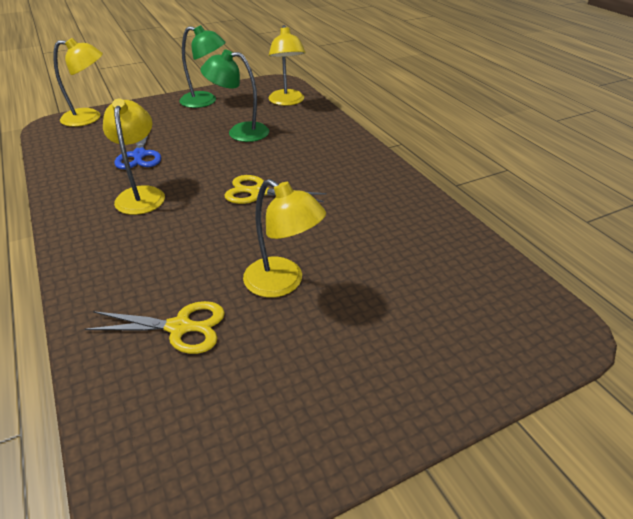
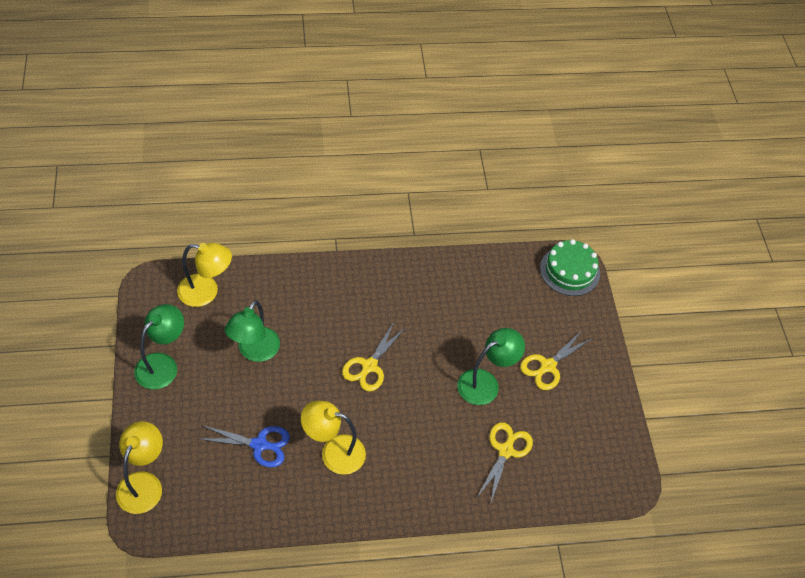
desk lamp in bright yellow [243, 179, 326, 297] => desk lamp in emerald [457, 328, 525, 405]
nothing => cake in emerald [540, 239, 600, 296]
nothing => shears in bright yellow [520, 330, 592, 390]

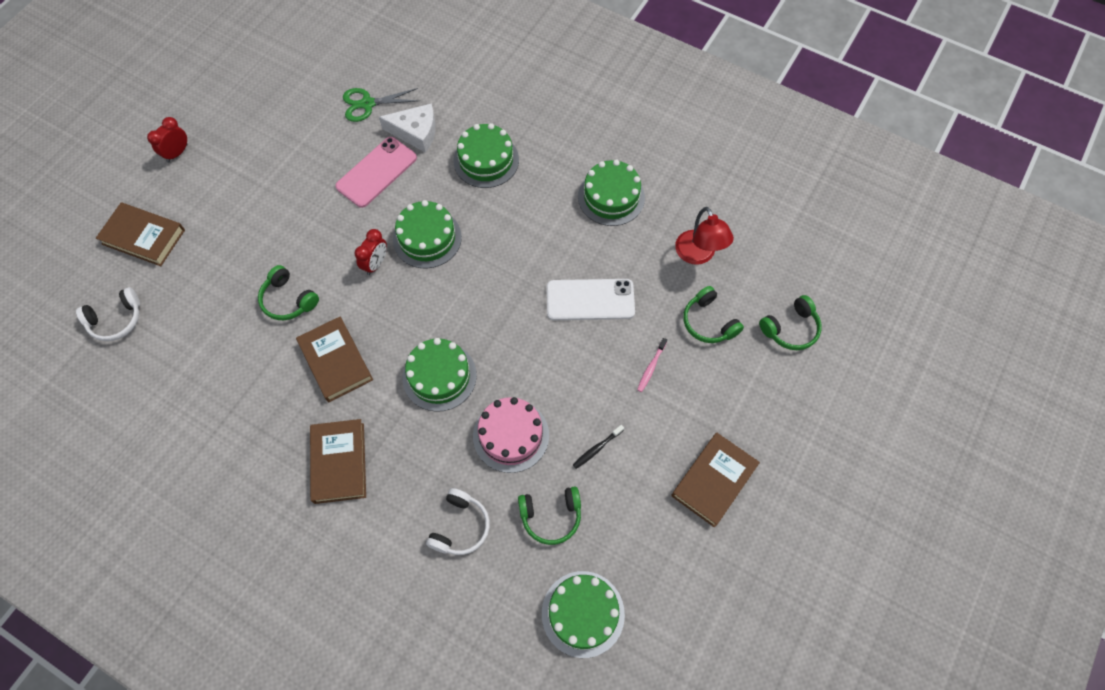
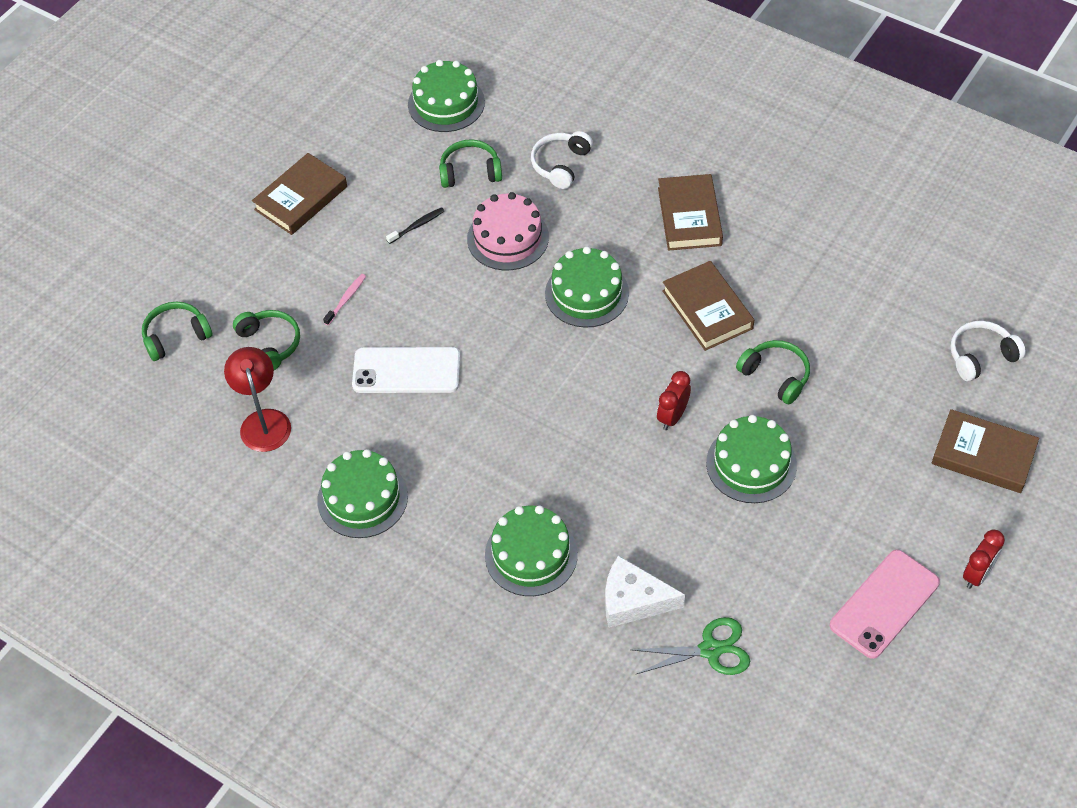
mobile phone in rose-pink [335, 137, 417, 208] => mobile phone in rose-pink [830, 550, 940, 659], moved
cake in emerald [393, 200, 462, 268] => cake in emerald [706, 415, 797, 503], moved

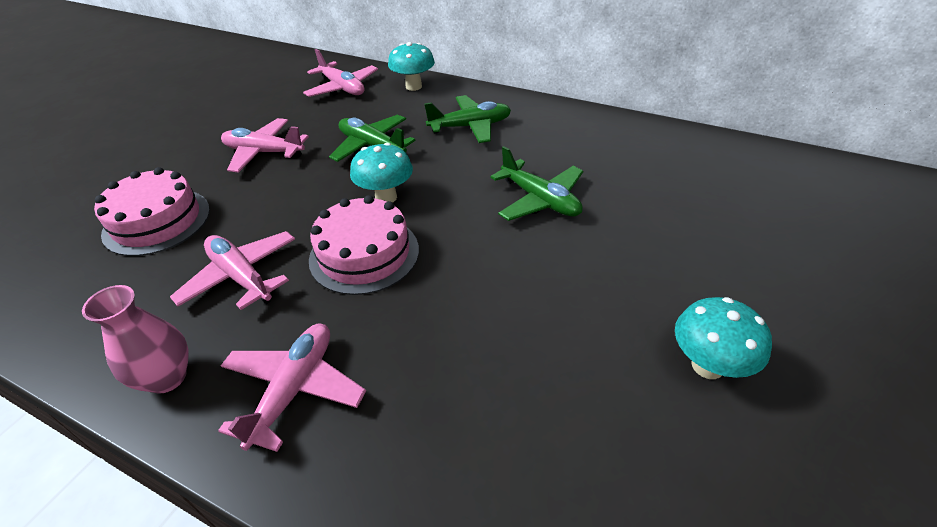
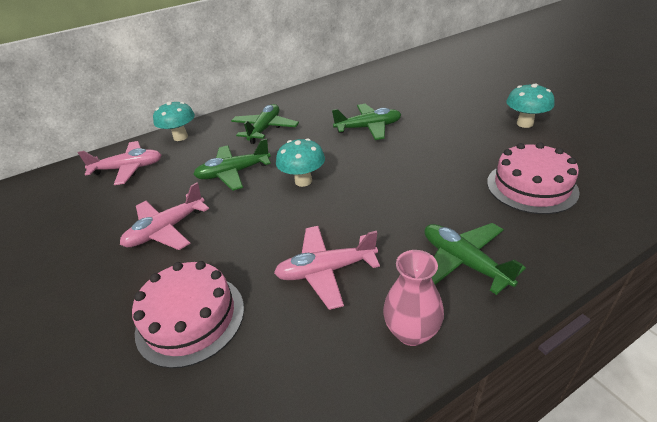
cake in rose-pink [309, 195, 419, 295] => cake in rose-pink [487, 142, 580, 214], moved
aeroplane in rose-pink [218, 324, 366, 452] => aeroplane in emerald [424, 223, 526, 295]

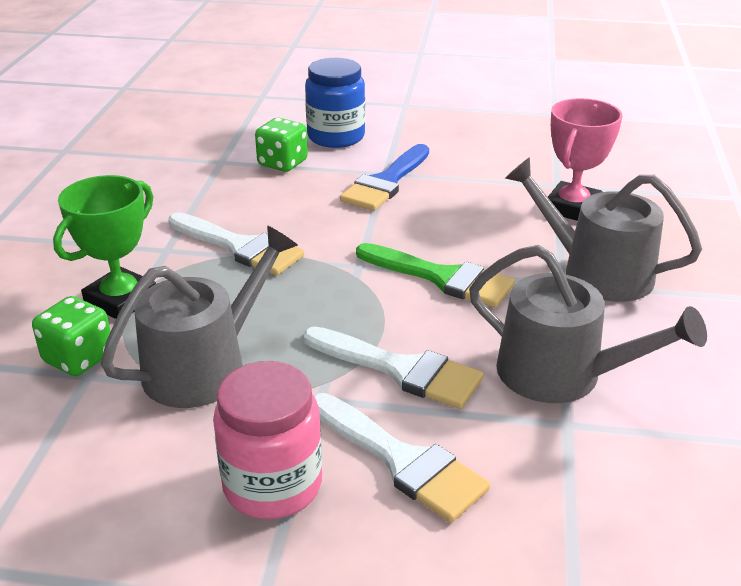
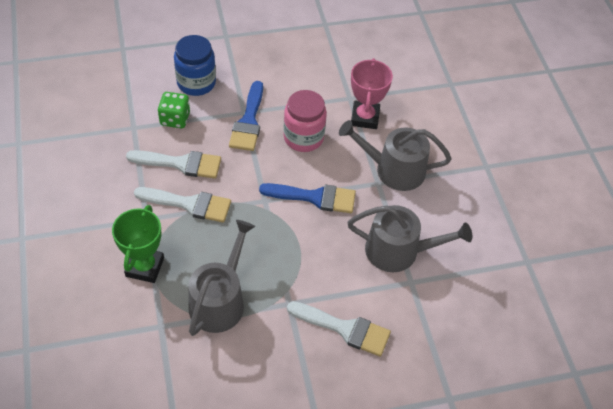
brush in emerald [356, 243, 515, 308] => brush in blue [259, 183, 356, 213]
dice in emerald [32, 296, 111, 376] => nothing
brush in snow-white [303, 326, 484, 409] => brush in snow-white [126, 150, 221, 179], moved
jar in rose-pink [213, 361, 322, 519] => jar in rose-pink [283, 90, 327, 152], moved

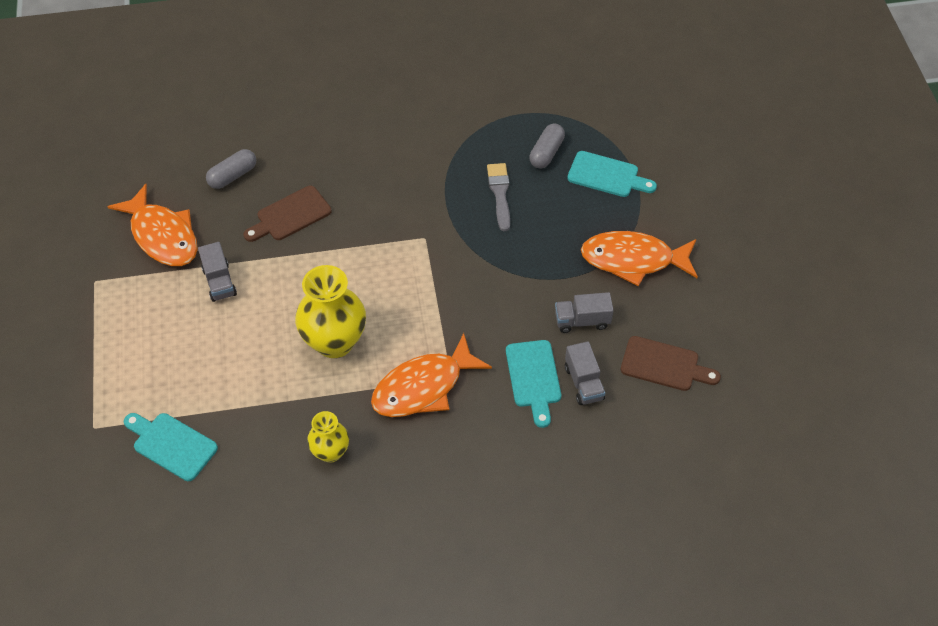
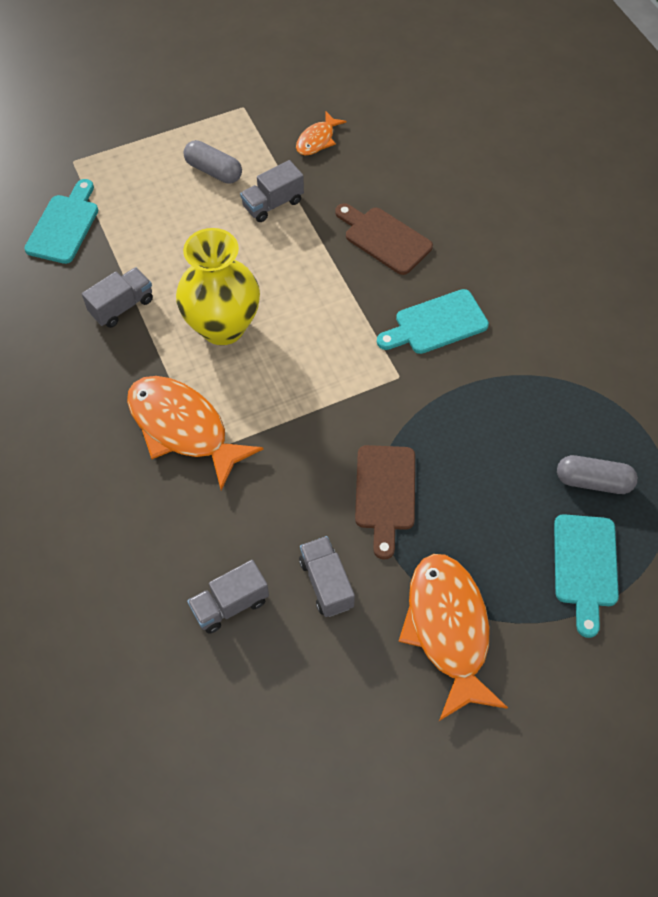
capsule in ash-grey [206, 149, 256, 189] => capsule in ash-grey [183, 140, 242, 184], moved
brush in ash-grey [487, 163, 510, 231] => nothing
fish figure in bright orange [107, 184, 198, 266] => fish figure in bright orange [296, 112, 347, 155], x0.50
cutting board in dark brown [621, 336, 721, 391] => cutting board in dark brown [355, 445, 415, 560], moved
cutting board in turquoise [506, 340, 561, 428] => cutting board in turquoise [377, 289, 489, 354], moved
vase in bright yellow [307, 411, 349, 463] => nothing
nothing => toy truck in ash-grey [82, 267, 153, 328]

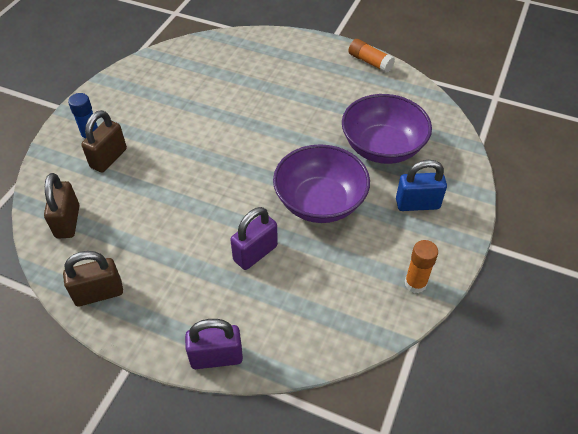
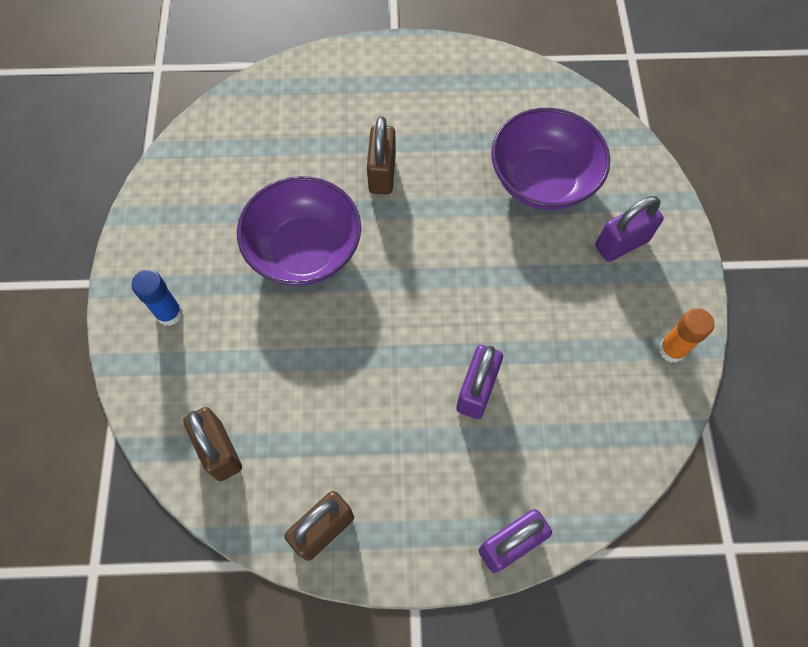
stick of glue in bright orange [348, 39, 395, 73] => nothing
padlock in dark brown [81, 110, 127, 172] => padlock in dark brown [367, 116, 396, 194], moved
deep dish in violet [273, 144, 370, 223] => deep dish in violet [237, 176, 361, 286], moved
padlock in blue [396, 160, 447, 211] => padlock in violet [596, 196, 664, 262]

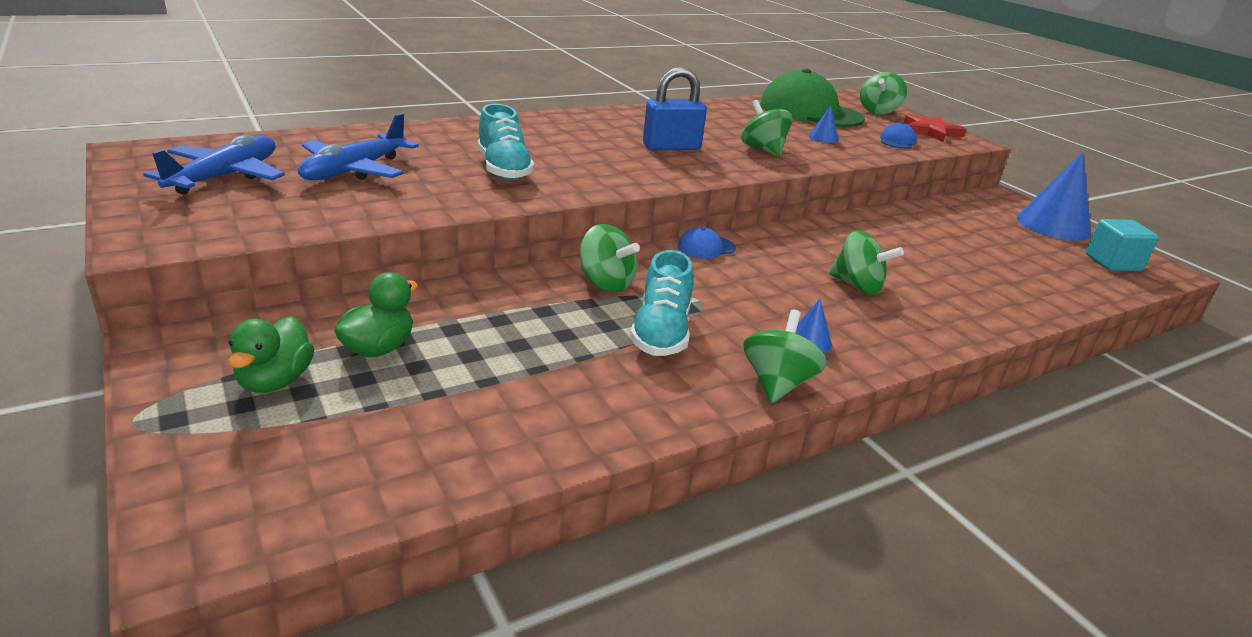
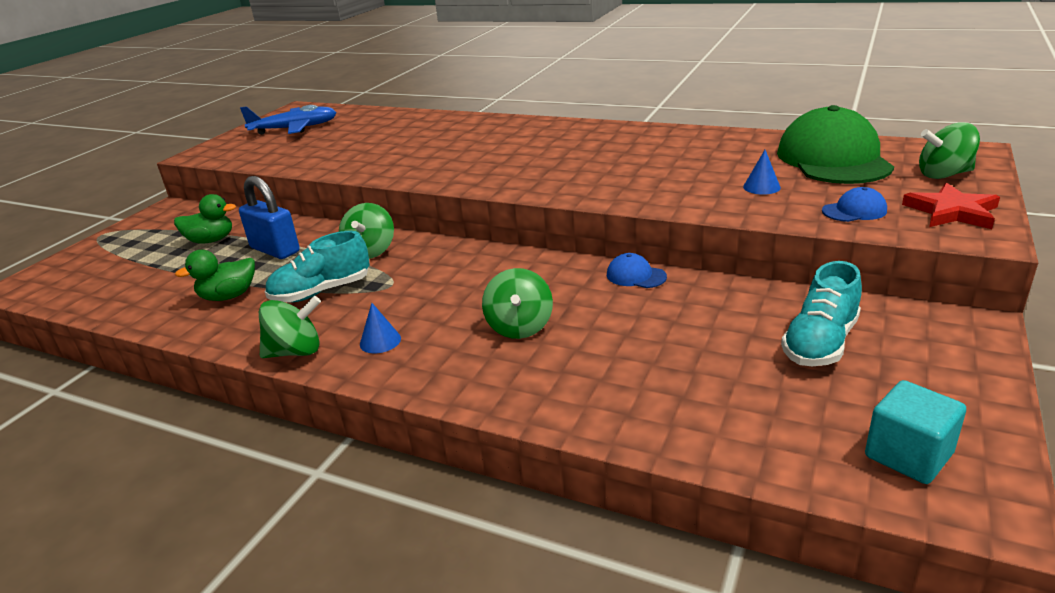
padlock in blue [643, 67, 707, 150] => padlock in blue [239, 176, 300, 259], moved
toy top in emerald [741, 100, 792, 157] => nothing
shoe in turquoise [478, 104, 534, 180] => shoe in turquoise [781, 261, 862, 366], moved
aeroplane in blue [298, 113, 419, 180] => nothing
cone shape in blue [1017, 152, 1091, 241] => nothing
peaked cap in blue [678, 227, 736, 259] => peaked cap in blue [607, 253, 667, 288], moved
rubber duck in emerald [228, 316, 314, 393] => rubber duck in emerald [175, 250, 255, 301], moved

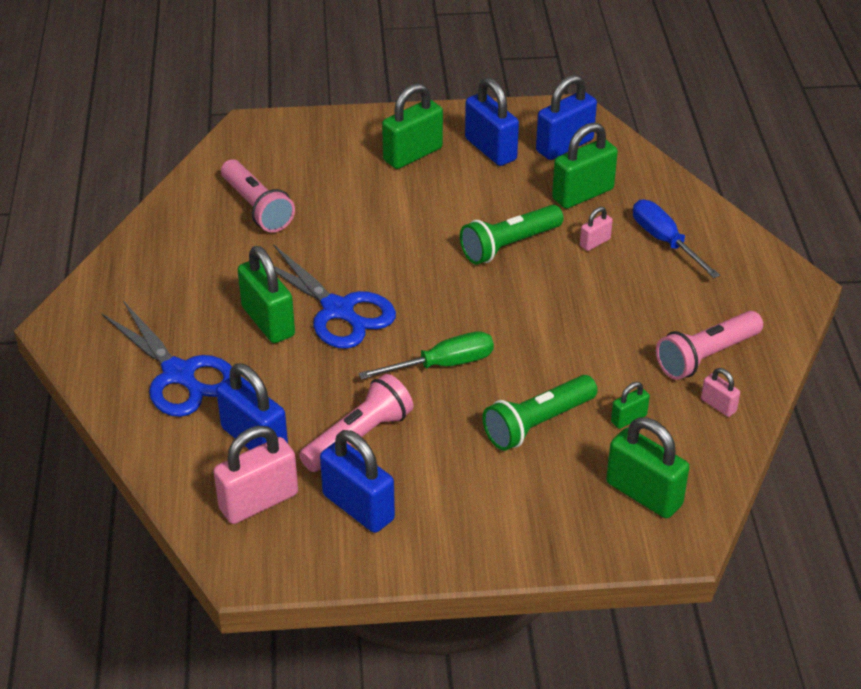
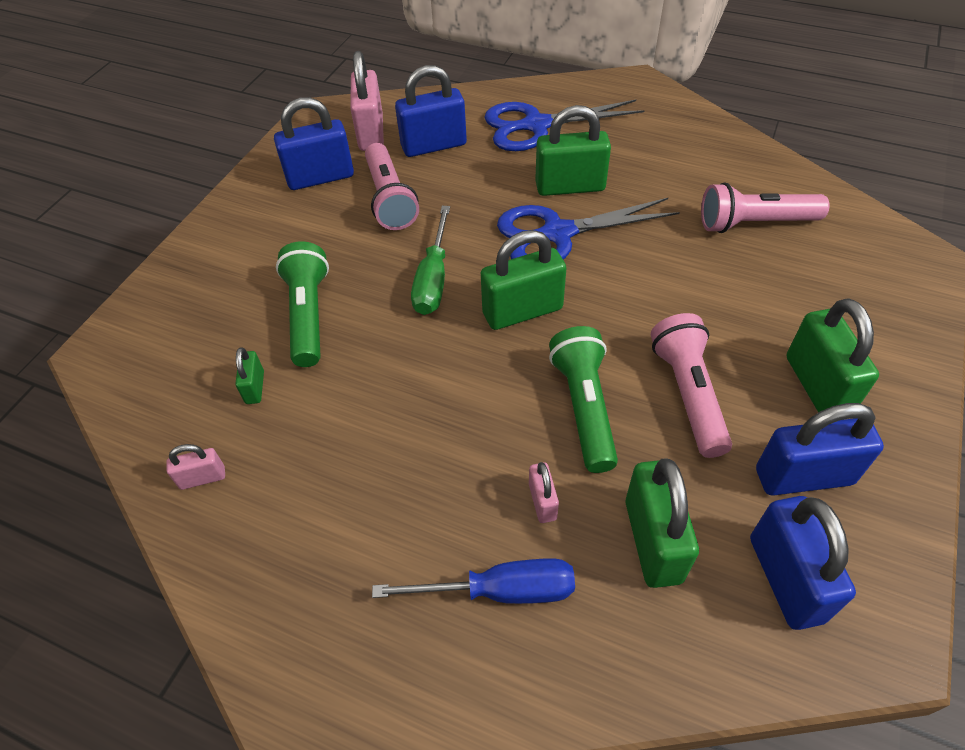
flashlight in rose-pink [656, 311, 763, 380] => flashlight in rose-pink [651, 313, 732, 458], moved
padlock in emerald [606, 417, 690, 518] => padlock in emerald [481, 230, 567, 330], moved

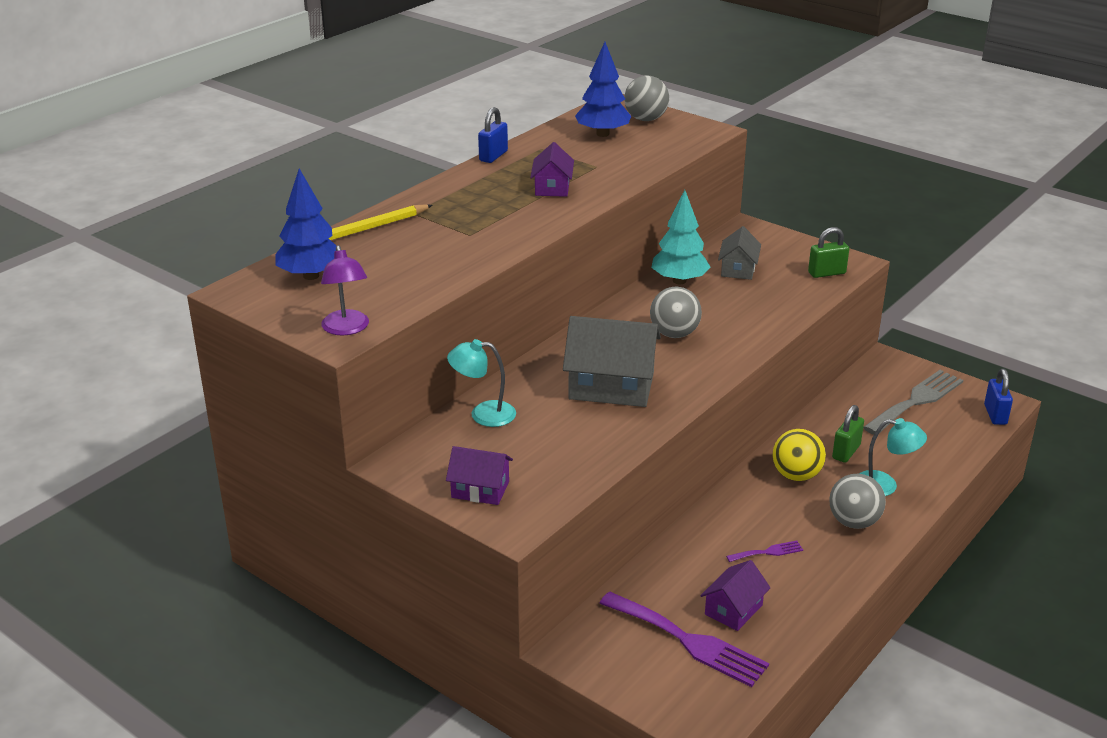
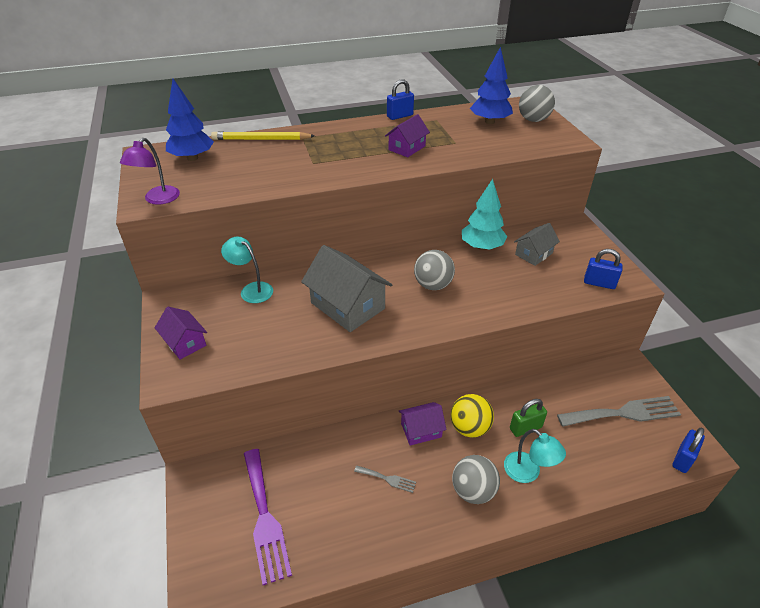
padlock in emerald [808, 227, 849, 278] => padlock in blue [584, 249, 623, 289]
table fork in violet [726, 541, 803, 562] => table fork in ash-grey [354, 465, 416, 493]
cottage in violet [700, 560, 770, 631] => cottage in violet [399, 402, 447, 446], moved

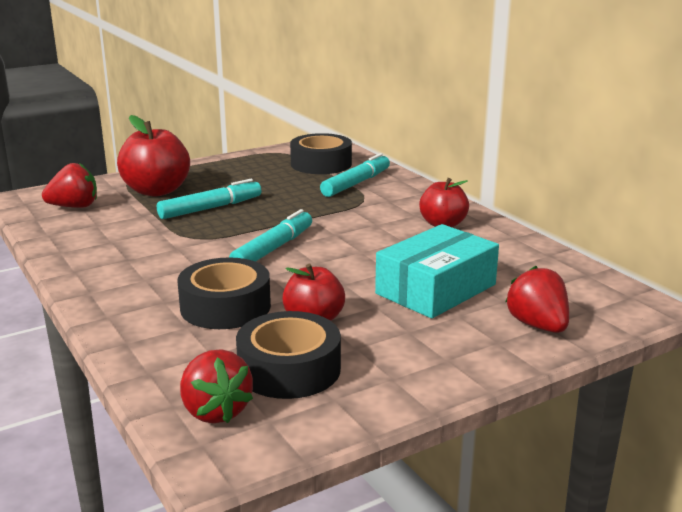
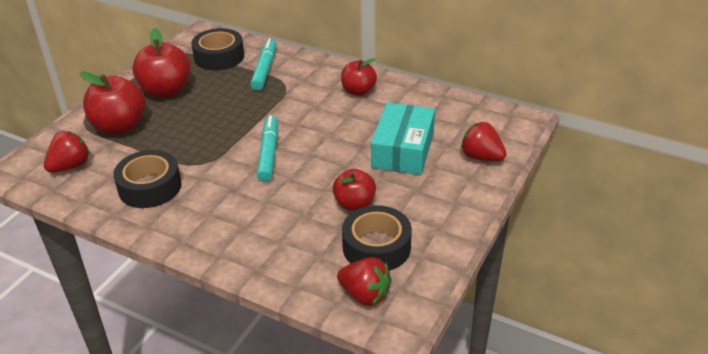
felt pen in turquoise [157, 179, 262, 219] => nothing
sticky tape in black [177, 257, 271, 329] => sticky tape in black [113, 150, 182, 208], moved
nothing => apple in scarlet [132, 28, 191, 98]

